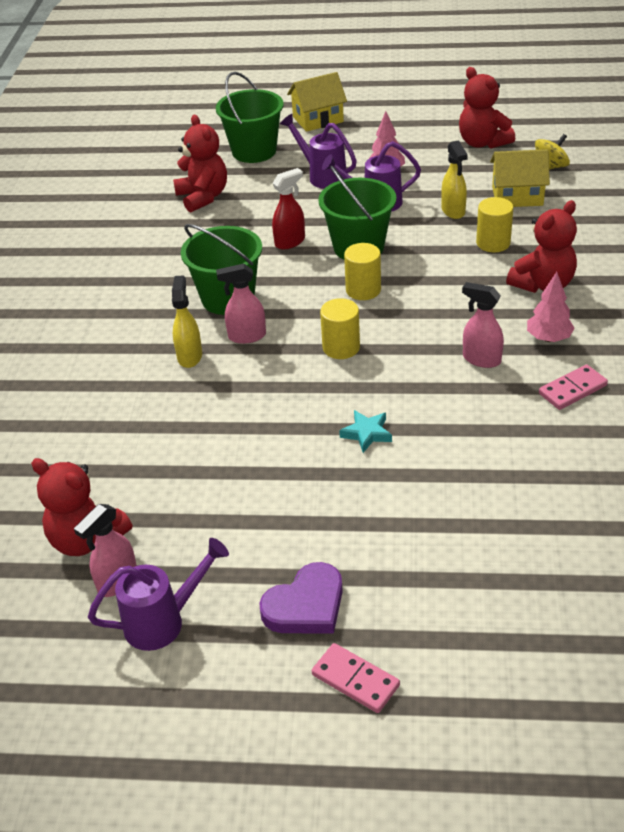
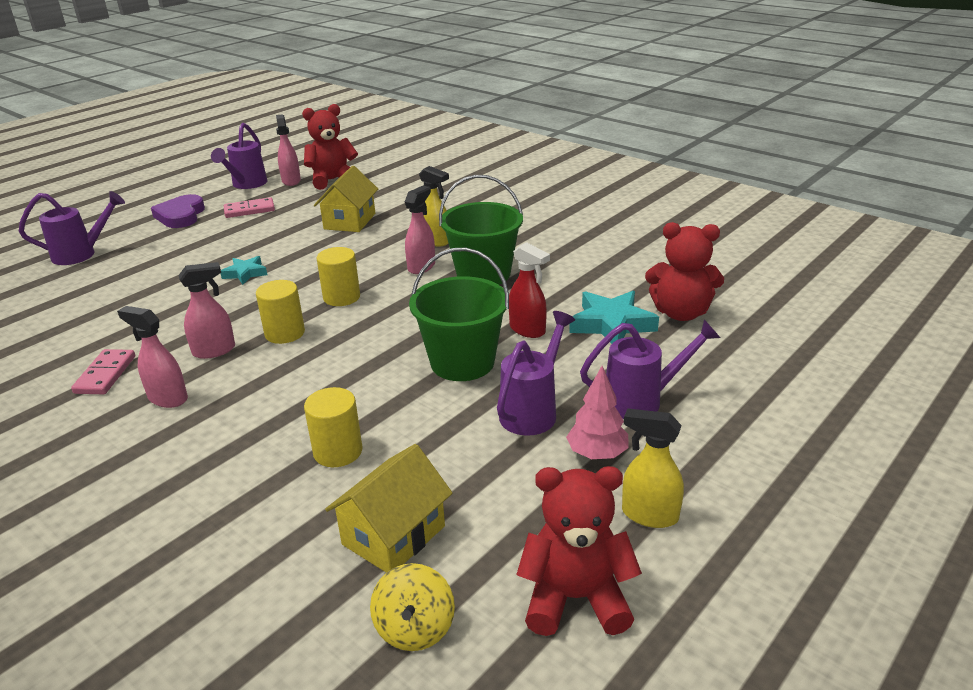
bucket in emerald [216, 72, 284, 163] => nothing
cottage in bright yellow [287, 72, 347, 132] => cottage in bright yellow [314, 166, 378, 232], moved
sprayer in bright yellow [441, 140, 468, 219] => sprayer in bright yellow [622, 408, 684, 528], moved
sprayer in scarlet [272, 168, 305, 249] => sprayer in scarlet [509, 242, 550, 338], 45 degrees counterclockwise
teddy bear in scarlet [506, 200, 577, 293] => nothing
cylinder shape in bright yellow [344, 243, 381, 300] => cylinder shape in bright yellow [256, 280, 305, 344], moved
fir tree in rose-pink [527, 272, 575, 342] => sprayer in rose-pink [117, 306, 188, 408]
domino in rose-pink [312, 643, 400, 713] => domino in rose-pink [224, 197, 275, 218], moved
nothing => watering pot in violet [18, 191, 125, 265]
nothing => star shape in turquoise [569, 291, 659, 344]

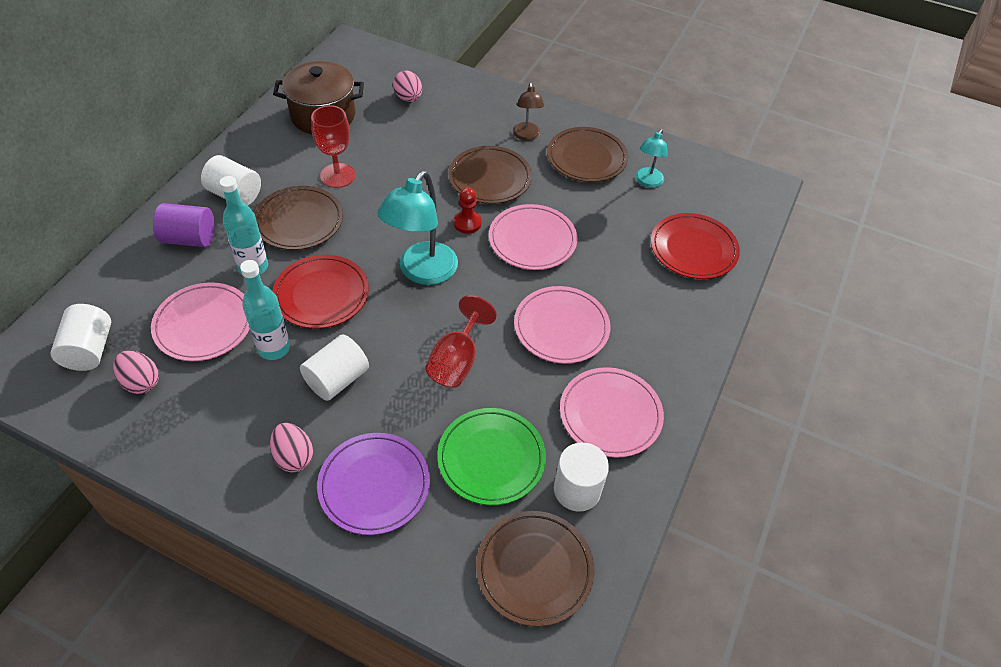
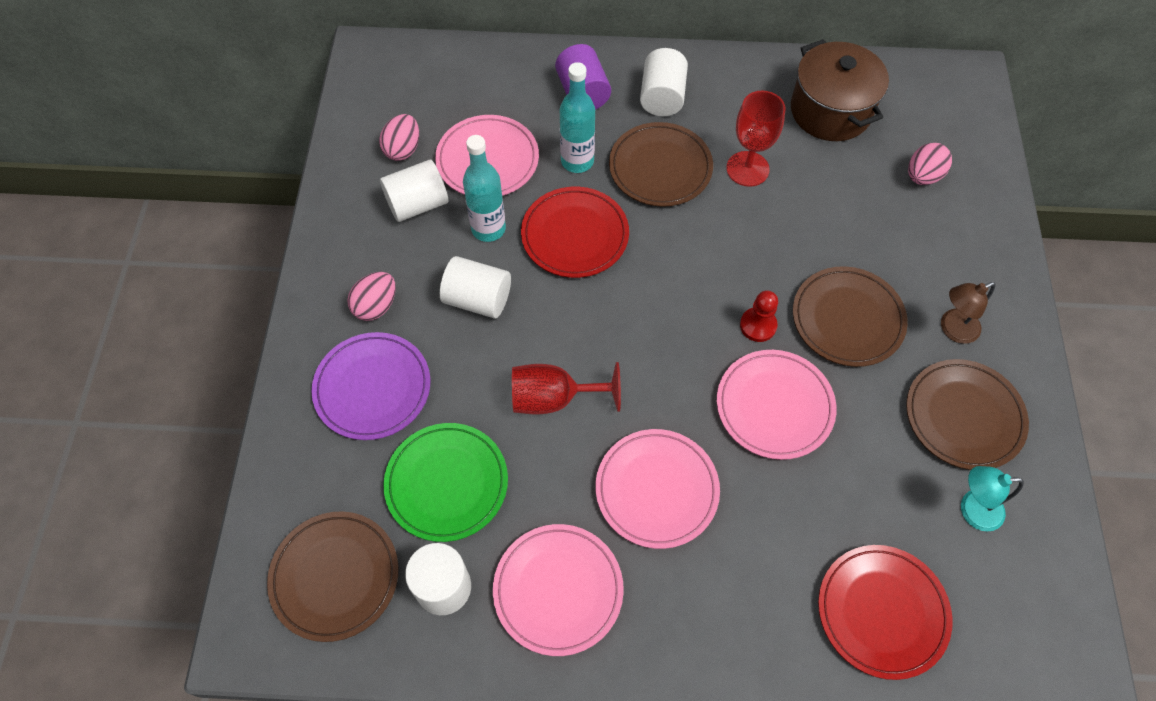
desk lamp in turquoise [378, 171, 458, 285] => nothing
cylinder shape in snow-white [50, 304, 111, 371] => cylinder shape in snow-white [380, 160, 448, 222], moved

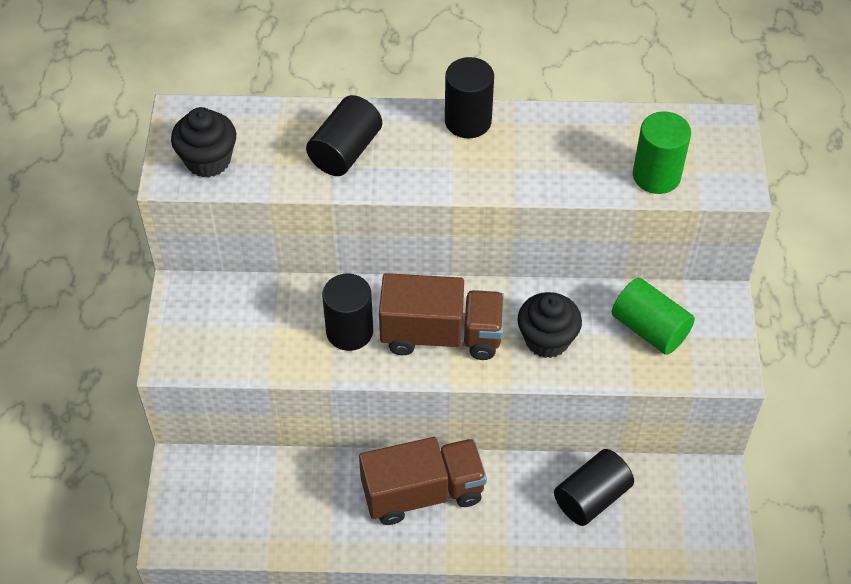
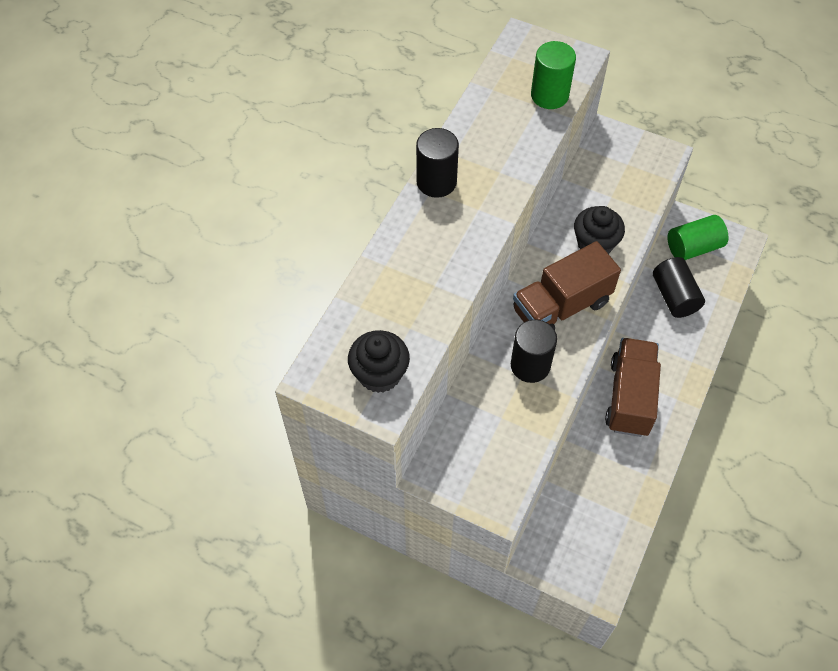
cylinder shape in black [306, 95, 382, 176] => nothing
toy truck in dark brown [379, 273, 504, 360] => toy truck in dark brown [513, 241, 621, 330], 150 degrees counterclockwise
cylinder shape in emerald [612, 278, 695, 355] => cylinder shape in emerald [668, 215, 728, 260], moved

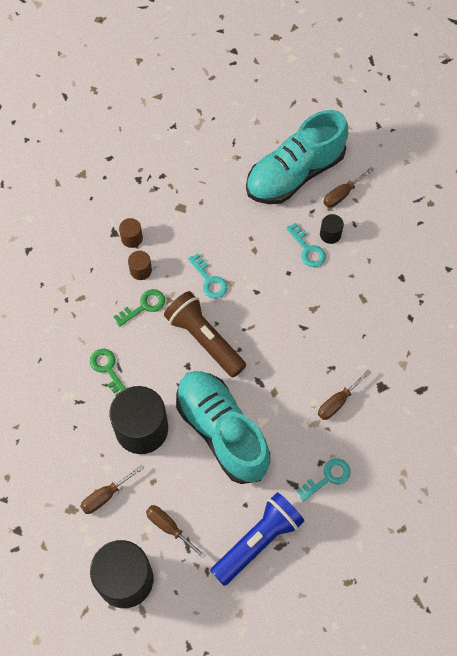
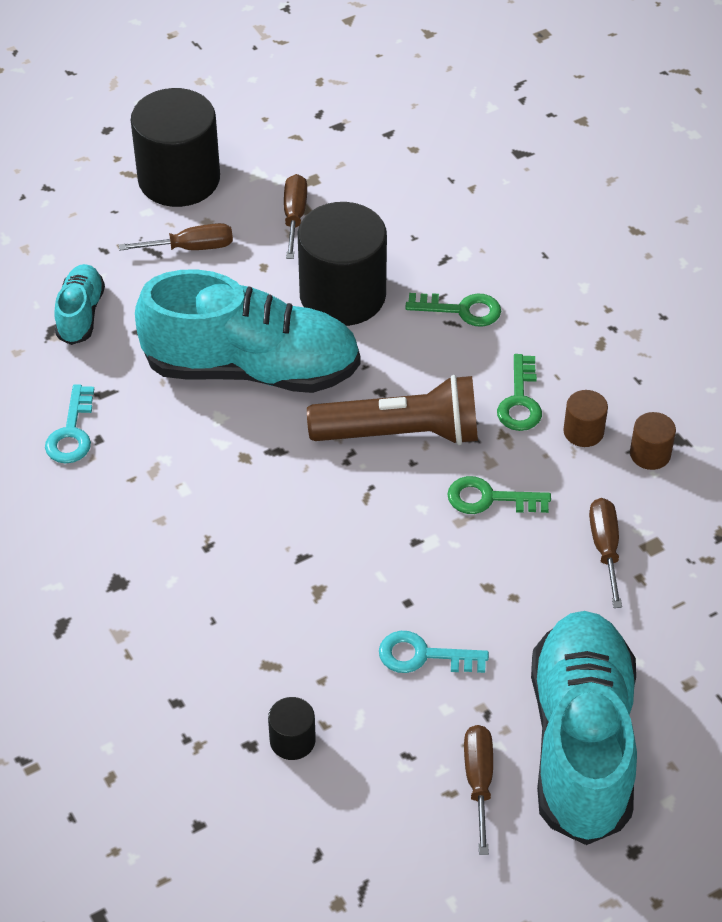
cylinder shape in black [320, 214, 344, 244] => cylinder shape in black [268, 697, 316, 760], moved
door key in turquoise [188, 253, 228, 299] => door key in emerald [447, 476, 551, 514]
flat screwdriver in dark brown [318, 370, 372, 420] => flat screwdriver in dark brown [589, 498, 622, 608], moved
flashlight in blue [210, 492, 304, 586] => shoe in turquoise [54, 264, 105, 345]

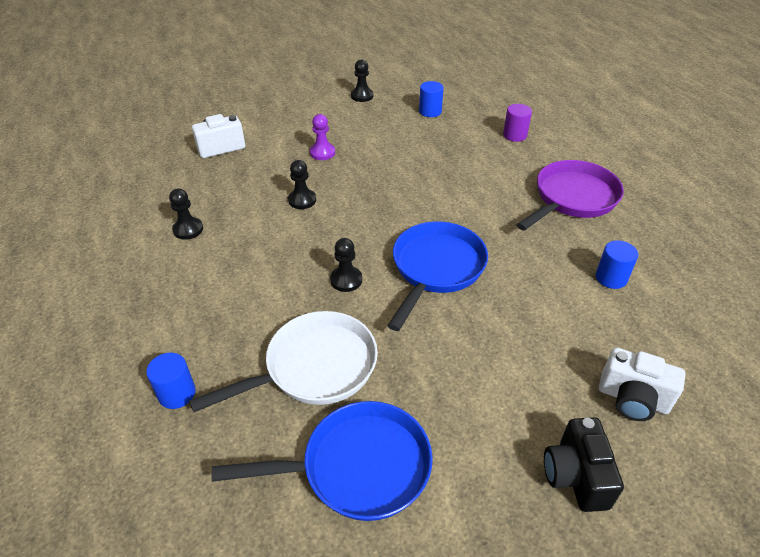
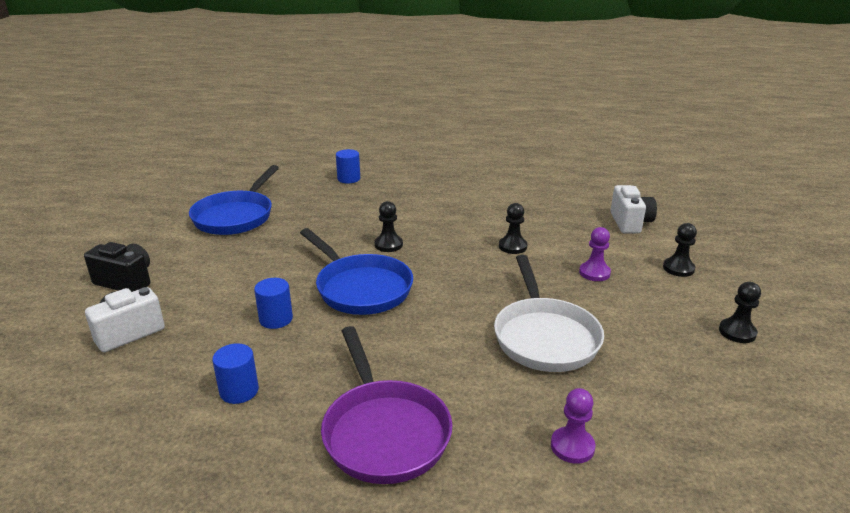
cylinder shape in blue [419, 81, 444, 117] => cylinder shape in blue [254, 278, 293, 329], moved
cylinder shape in violet [503, 104, 532, 142] => chess pawn in violet [551, 388, 596, 464]
chess pawn in black [169, 188, 203, 240] => chess pawn in black [663, 223, 697, 277], moved
pan in snow-white [189, 311, 378, 412] => pan in snow-white [494, 255, 604, 372], moved

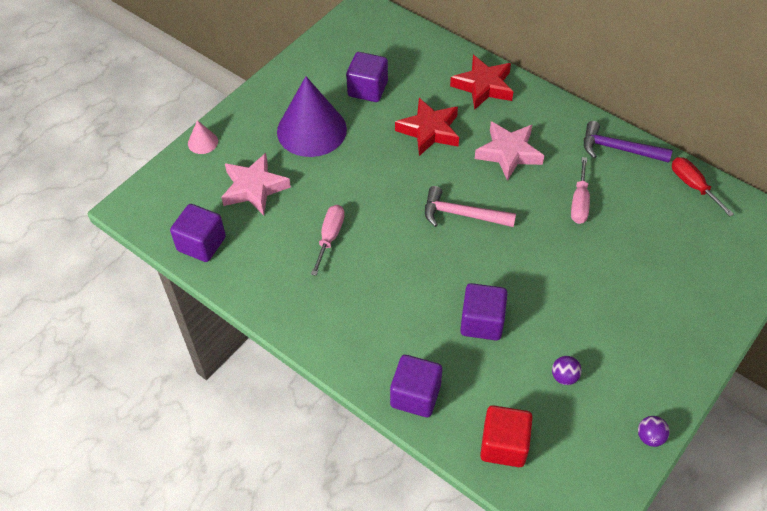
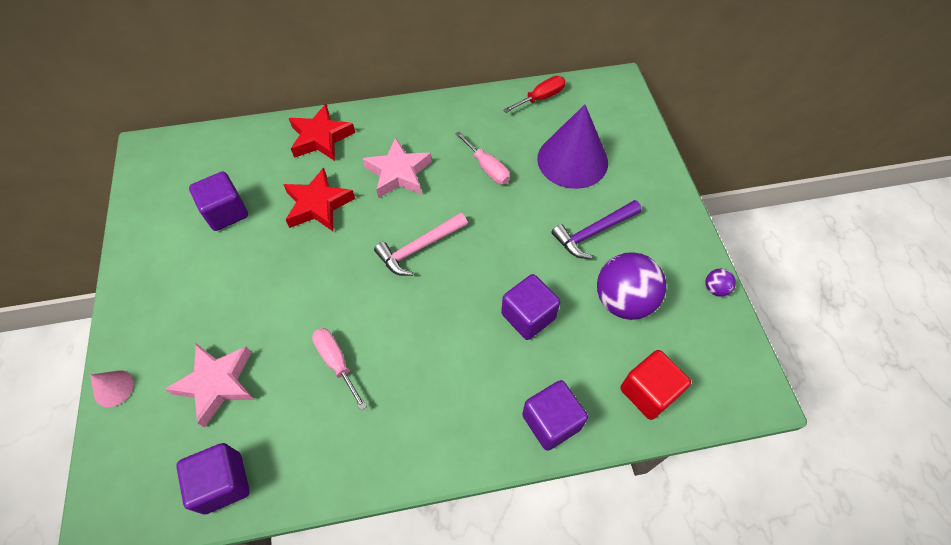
cone shape in violet [277, 76, 347, 157] => cone shape in violet [537, 105, 608, 189], moved
hammer in violet [584, 121, 673, 163] => hammer in violet [551, 200, 642, 259], moved
flat screwdriver in scarlet [672, 157, 734, 216] => flat screwdriver in scarlet [503, 76, 566, 113], 135 degrees clockwise
play ball in violet [552, 356, 582, 385] => play ball in violet [597, 252, 666, 320], x2.30

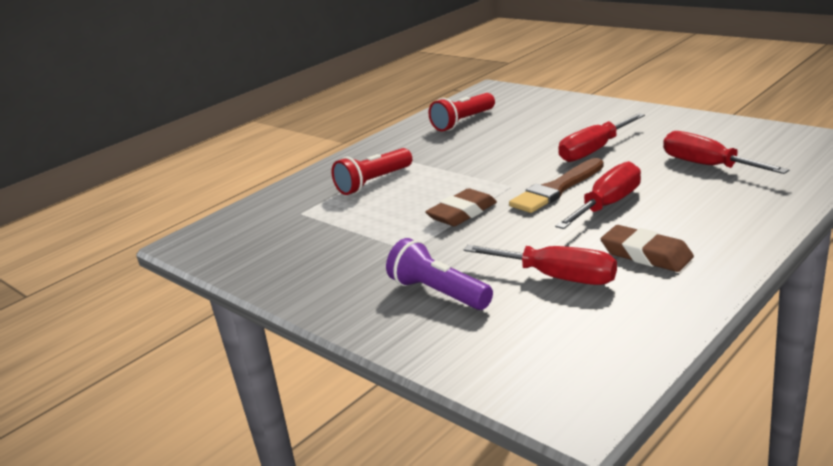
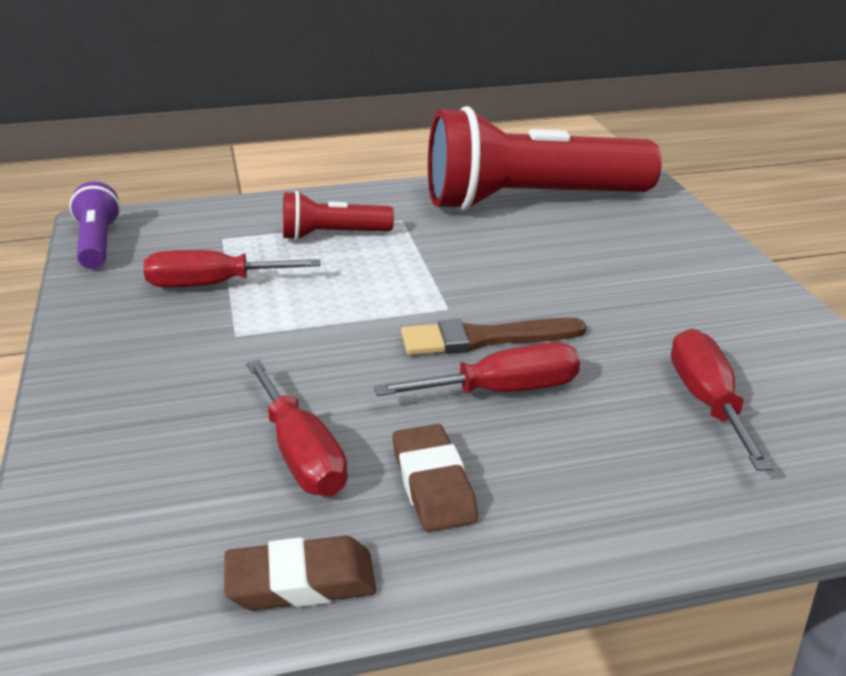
flashlight in scarlet [429, 93, 495, 131] => flashlight in scarlet [428, 106, 662, 211], x2.20
flat screwdriver in scarlet [558, 113, 645, 162] => flat screwdriver in scarlet [144, 250, 321, 288], moved
gum eraser in dark brown [425, 188, 497, 226] => gum eraser in dark brown [224, 536, 376, 610], moved
flashlight in violet [386, 238, 493, 310] => flashlight in violet [69, 182, 121, 269], moved

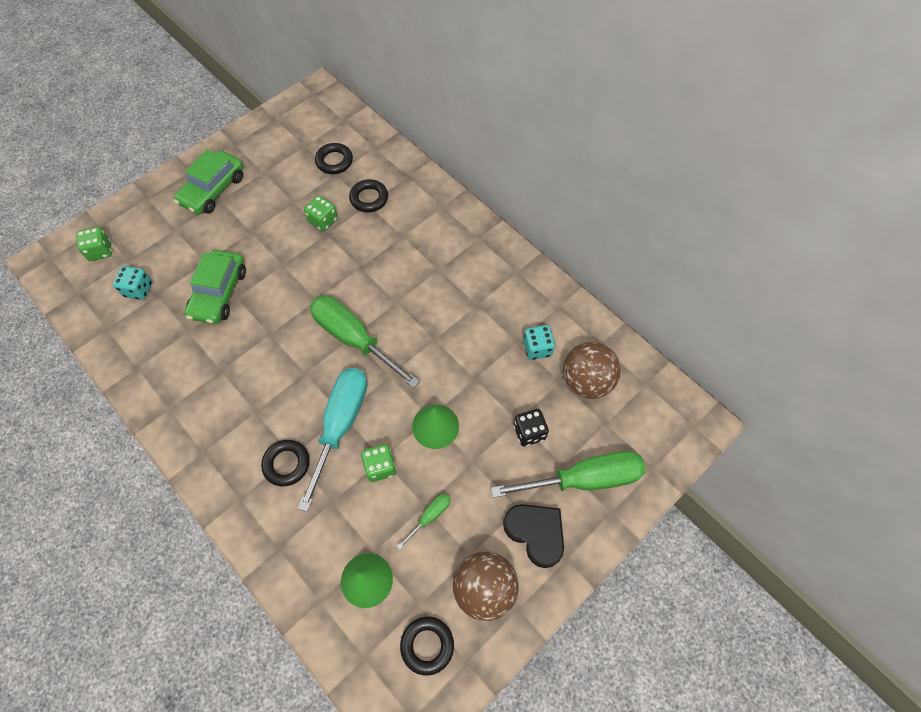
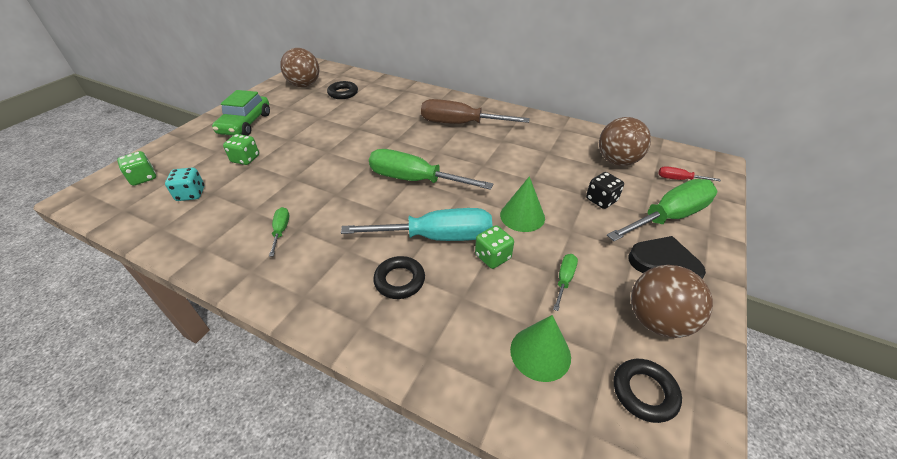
torus in black [349, 179, 388, 212] => nothing
dice in emerald [304, 195, 338, 232] => dice in emerald [223, 134, 259, 165], moved
automobile in emerald [185, 250, 246, 324] => nothing
dice in turquoise [523, 325, 555, 360] => nothing
flat screwdriver in turquoise [298, 368, 367, 512] => flat screwdriver in turquoise [341, 208, 492, 241], 90 degrees clockwise
nothing => play ball in dark brown [280, 48, 319, 87]
nothing => flat screwdriver in dark brown [421, 99, 530, 124]
nothing => flat screwdriver in scarlet [659, 166, 721, 181]
nothing => flat screwdriver in emerald [269, 207, 289, 257]

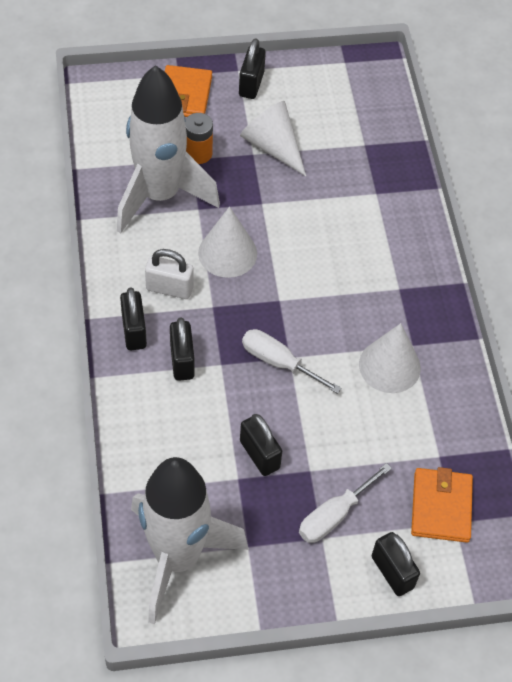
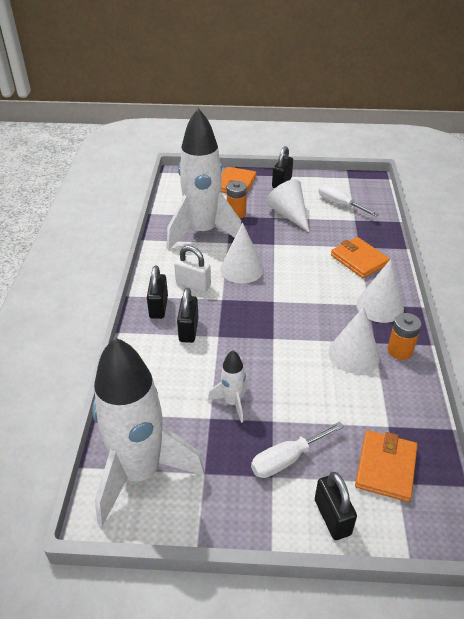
flat screwdriver in snow-white [242, 329, 341, 394] => flat screwdriver in snow-white [319, 184, 379, 217], moved
padlock in black [240, 414, 282, 476] => toy rocket in snow-white [208, 350, 249, 423]
nothing => billfold in bright orange [331, 237, 390, 278]
nothing => cone shape in snow-white [356, 259, 404, 323]
nothing => battery in bright orange [387, 313, 421, 360]

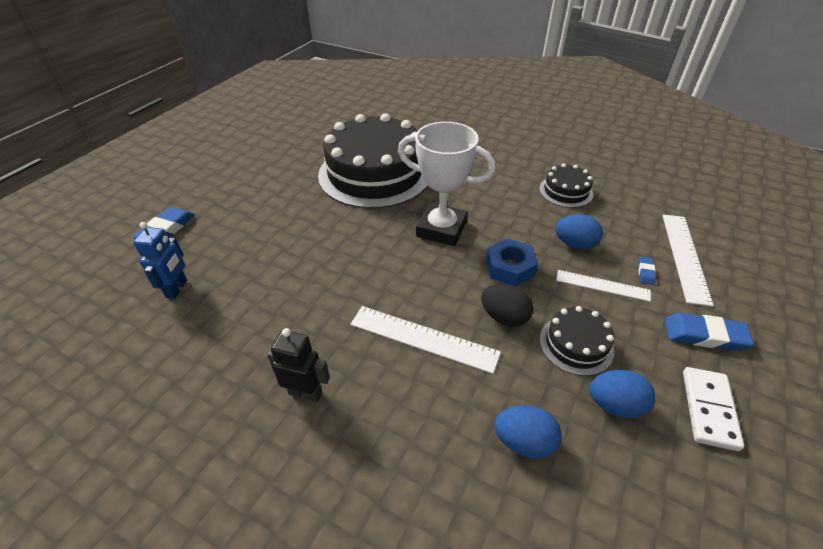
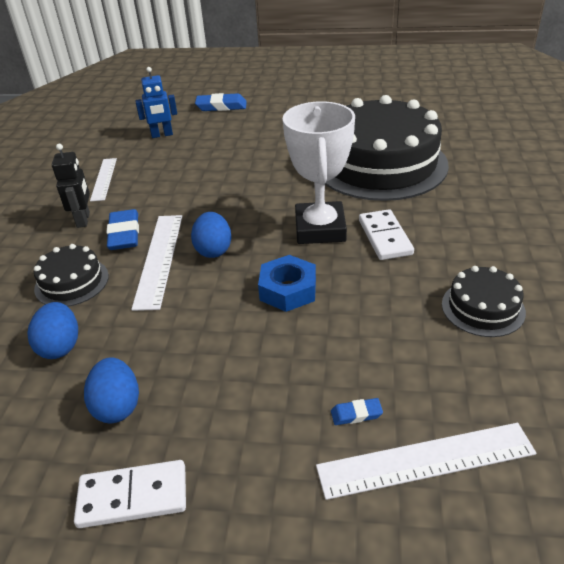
toy egg in blue [555, 214, 603, 249] => toy egg in blue [191, 212, 231, 258], moved
straightedge in snow-white [556, 270, 651, 302] => straightedge in snow-white [90, 158, 117, 202], moved
toy egg in black [481, 284, 533, 327] => nothing
cake in black [540, 306, 614, 376] => cake in black [34, 244, 109, 307], moved
gum eraser in blue [665, 313, 754, 351] => gum eraser in blue [106, 209, 139, 250], moved
nothing => domino in snow-white [359, 209, 414, 260]

